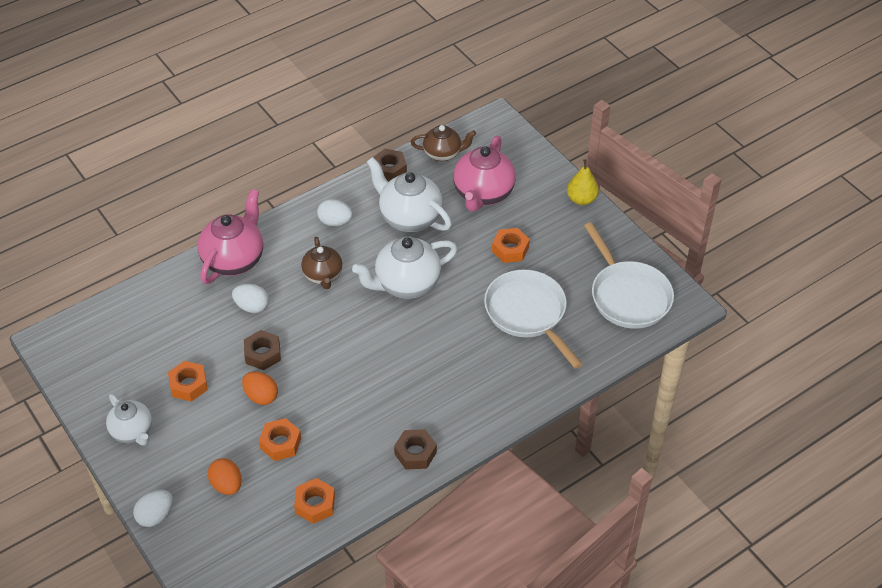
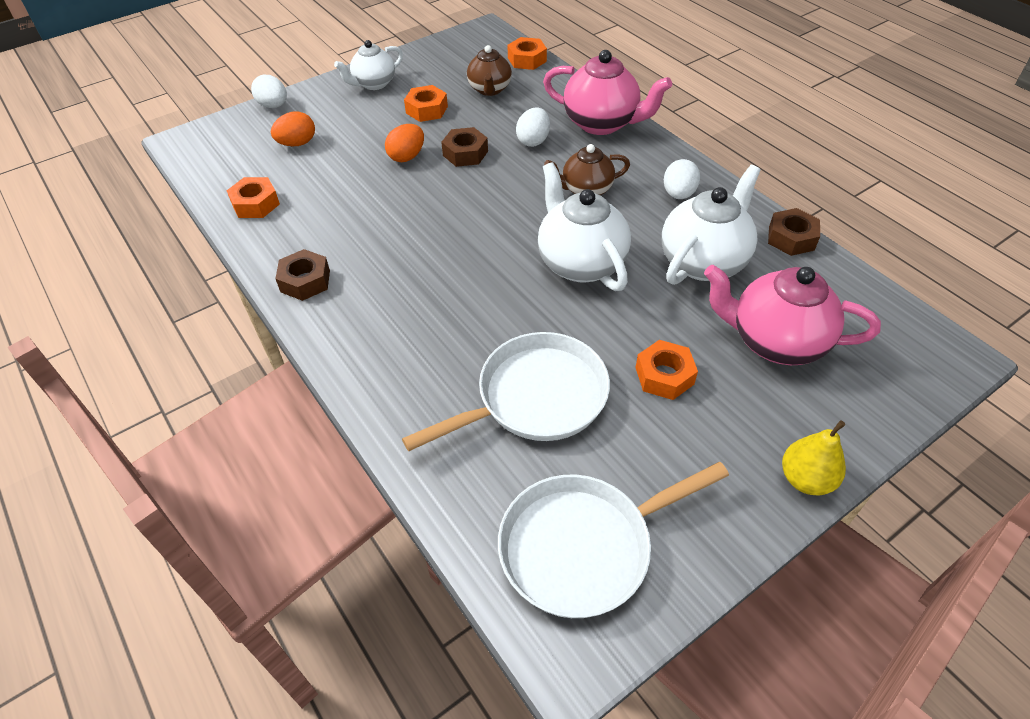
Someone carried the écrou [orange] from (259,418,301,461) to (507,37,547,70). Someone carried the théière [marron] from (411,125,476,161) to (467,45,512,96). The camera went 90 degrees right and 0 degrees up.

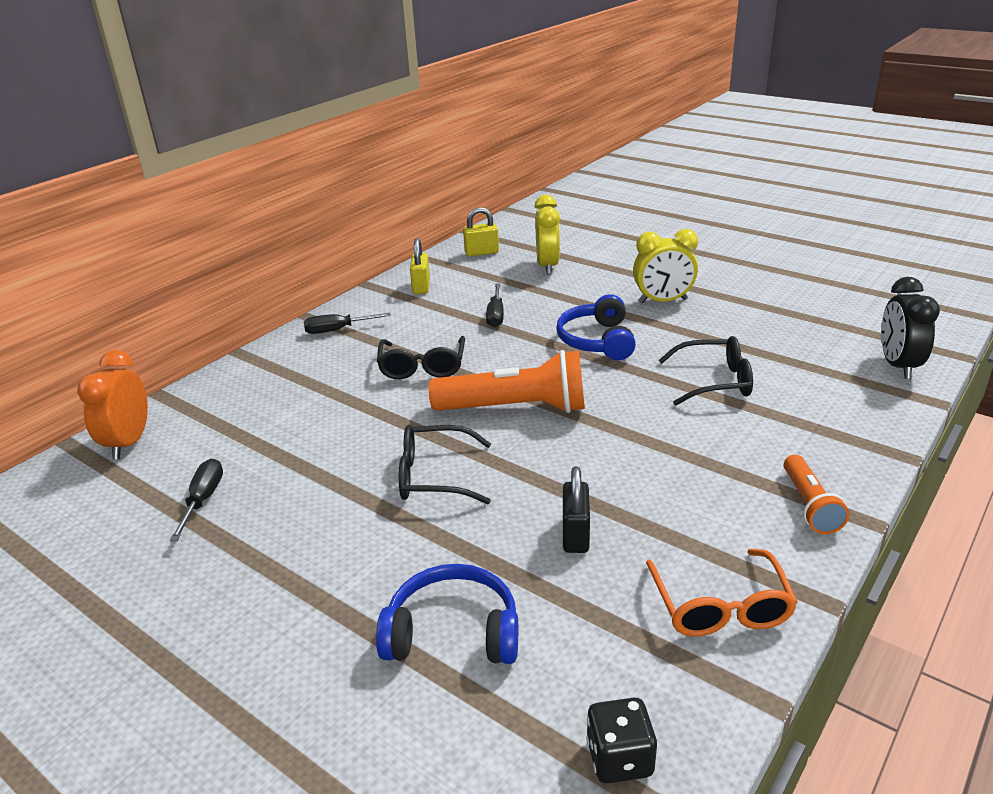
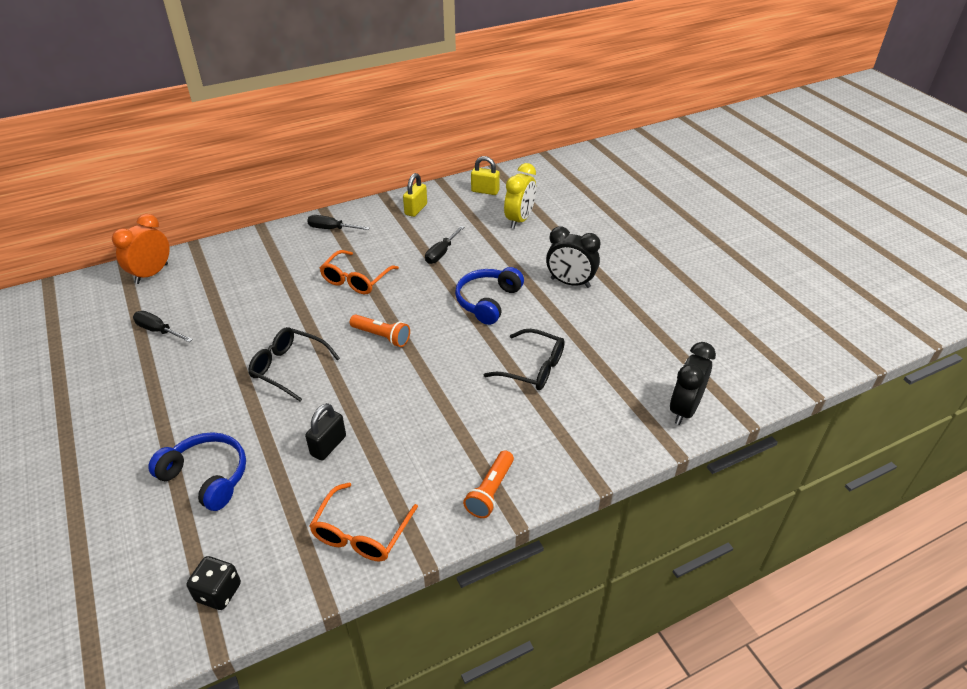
Someone repainted the lunettes [noir] at (377,336,465,379), which became the lunettes [orange] at (320,250,399,294). Someone repainted the réveil [jaune] at (633,229,698,303), which became the réveil [noir] at (546,226,601,288). Someone rotated the tournevis [noir] at (170,459,223,541) by 90 degrees counterclockwise. Someone scaled the lampe de poche [orange] at (429,350,585,413) by 0.55. The camera went 25 degrees right and 10 degrees up.

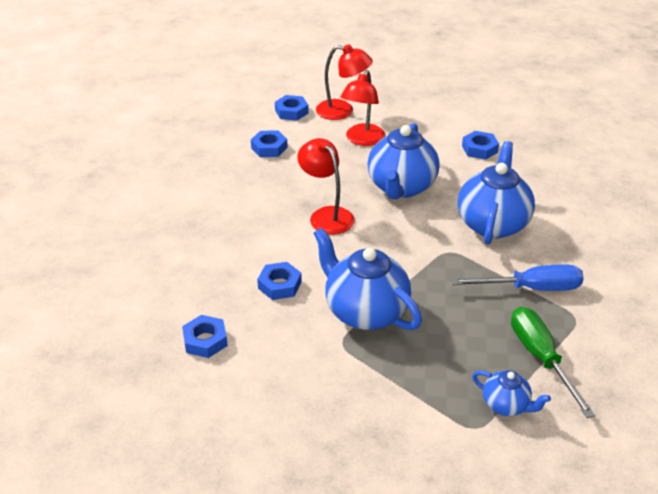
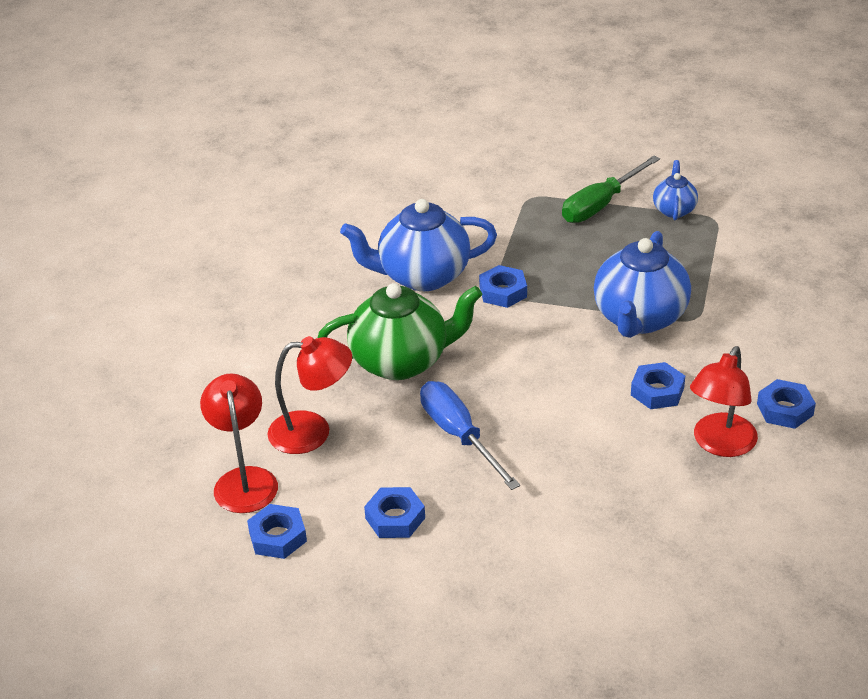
Someone carried the lampe [rouge] from (297,138,355,235) to (690,346,758,457). Someone carried the tournevis [bleu] from (451,264,584,291) to (420,381,520,490). Someone carried the écrou [bleu] from (462,131,499,160) to (479,265,527,308). Someone repainted the théière [bleu] at (367,123,440,199), which became the théière [vert] at (318,283,483,380). The camera went 115 degrees left and 0 degrees up.

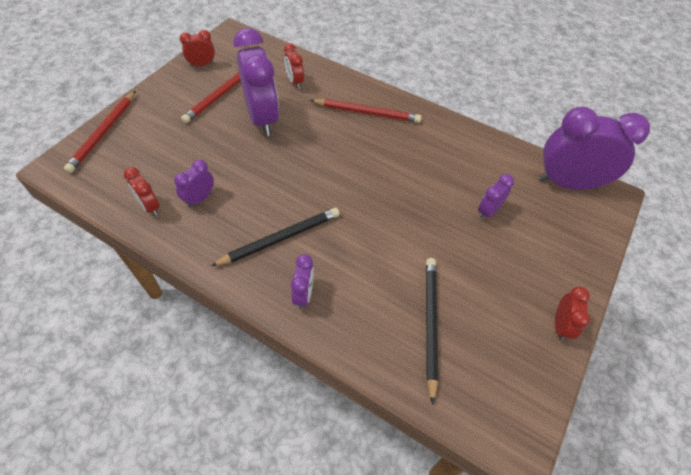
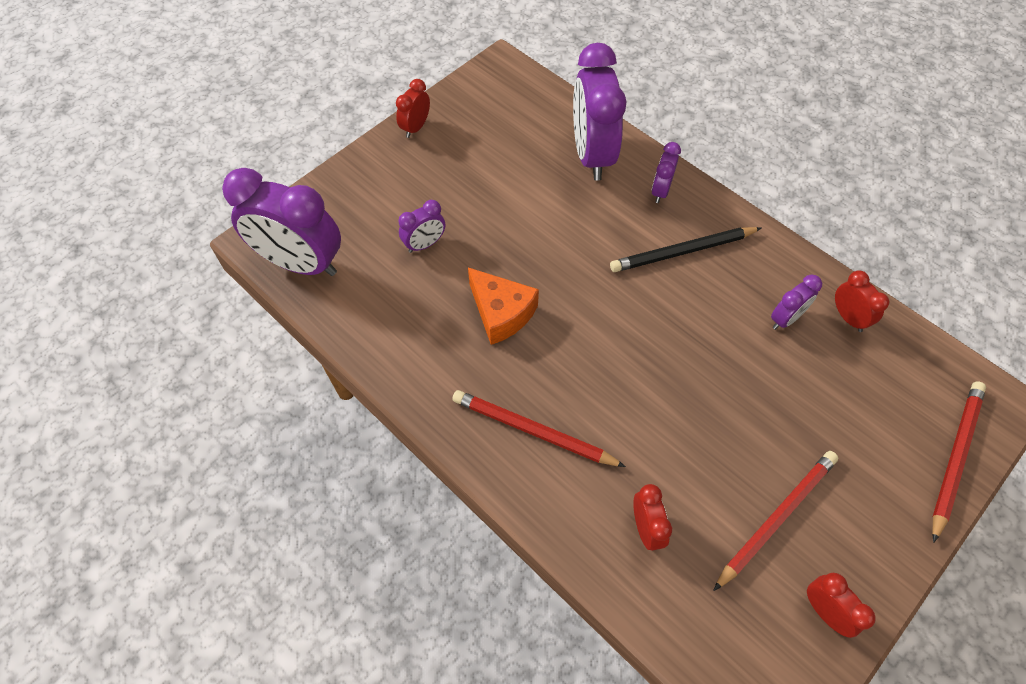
Someone took away the crayon [noir] at (426,258,438,405). Someone put down the fromage [orange] at (468,267,539,345). Someone carried the réveil [violet] from (234,28,279,136) to (573,43,626,181). Someone rotated the réveil [rouge] at (180,30,215,67) by 120 degrees counterclockwise. The camera went 165 degrees left and 5 degrees up.

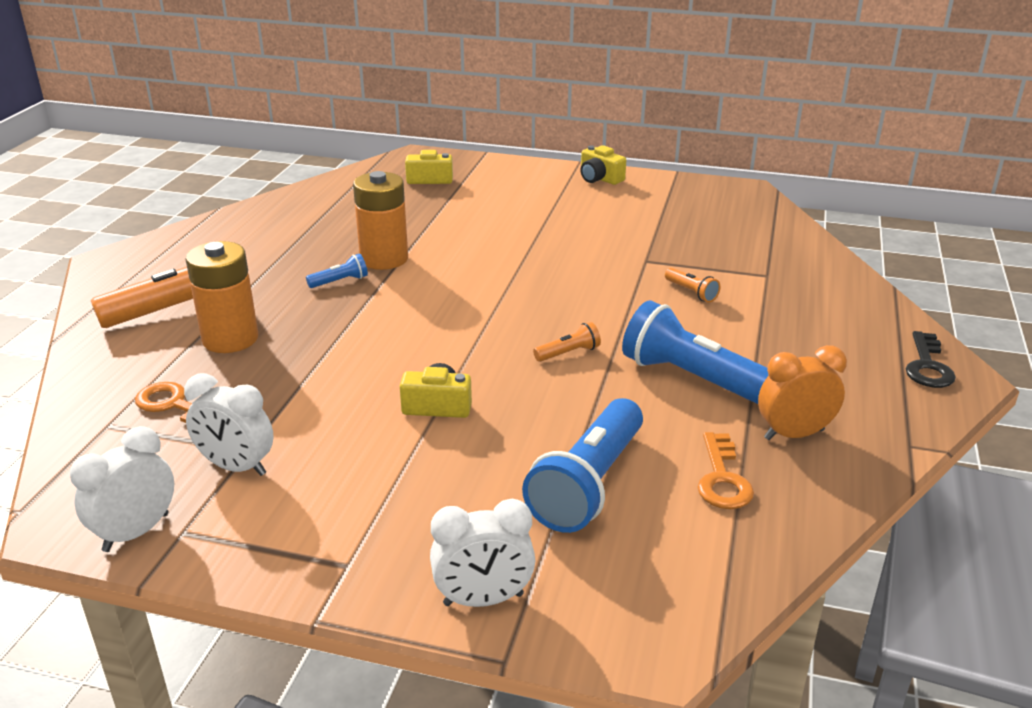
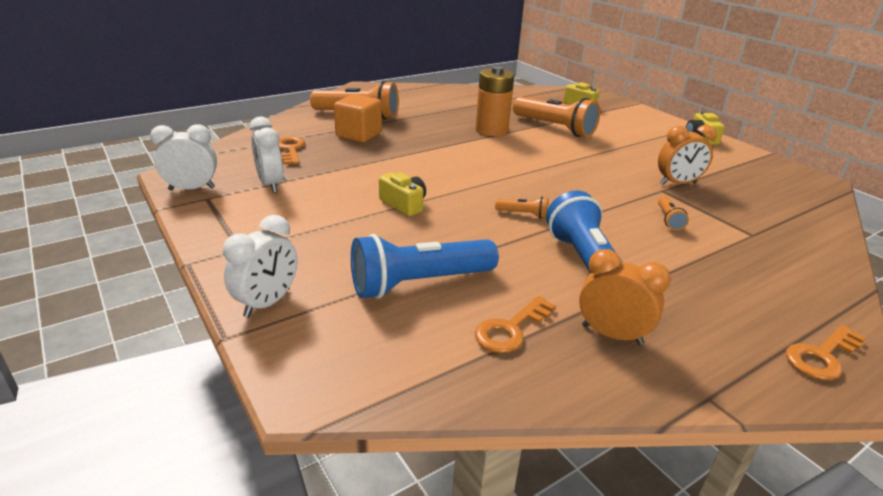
Someone took away the lampe de poche [bleu] at (306,254,368,288). Someone put down the lampe de poche [orange] at (513,96,600,137). Someone put down the réveil [orange] at (658,125,717,185). Someone swapped the pile [orange] at (185,241,258,353) for the cube [orange] at (334,94,382,142). Someone repainted the clé [noir] at (906,331,956,388), which became the clé [orange] at (786,325,865,380). Someone rotated the réveil [blanc] at (430,499,535,607) by 90 degrees counterclockwise. The camera went 40 degrees right and 0 degrees up.

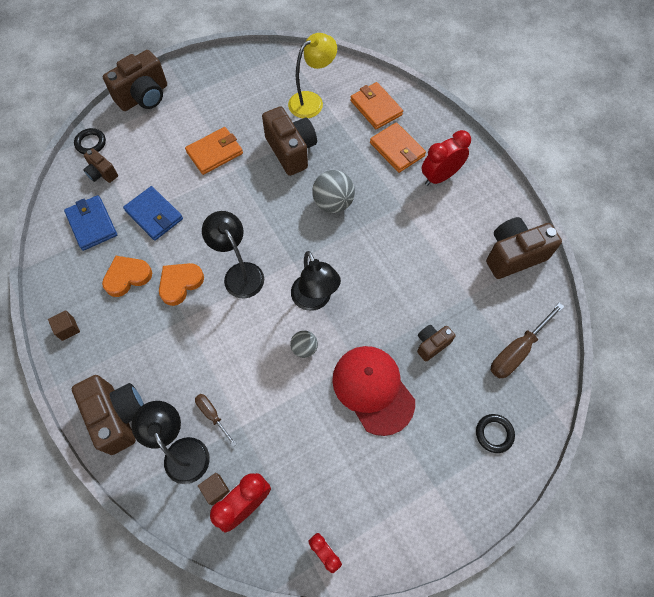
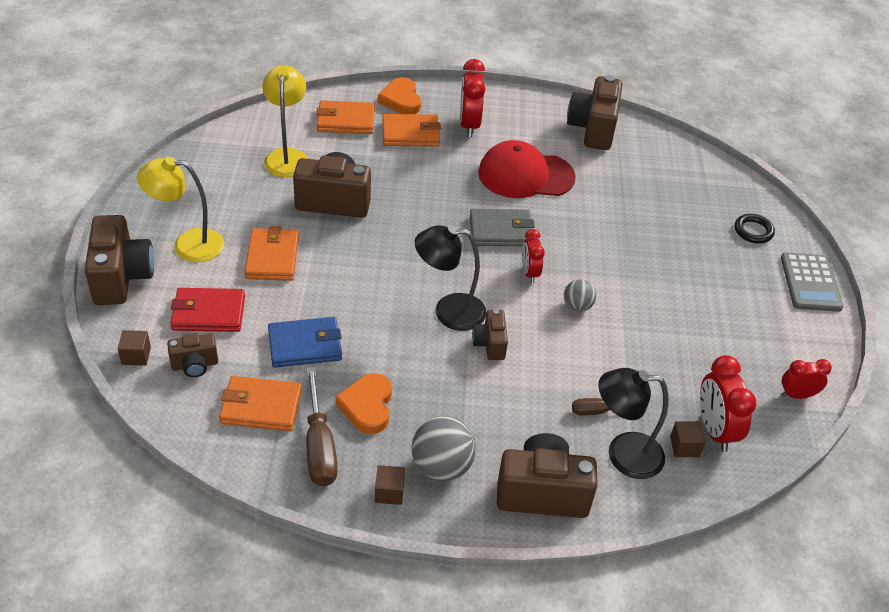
Someone put down the lampe [jaune] at (137,157,224,262). Someone put down the portefeuille [rouge] at (170,288,245,332). Someone put down the portefeuille [gris] at (470,209,535,246). Someone put down the calculatrice [gris] at (781,252,843,312). Someone carried the cœur [orange] from (159,263,204,306) to (378,77,421,114). Someone carried the balle [gris] from (312,170,355,213) to (412,416,476,481). Someone carried the casquette [rouge] from (332,346,415,436) to (478,140,576,198). Someone carried the appareil photo [marron] from (417,325,455,362) to (472,309,508,360). Someone carried the tournevis [marron] from (491,302,564,379) to (306,367,338,487). Someone swapped the anneau [noir] at (74,128,106,154) for the cube [marron] at (118,330,151,366). Someone swapped the lampe [noir] at (291,251,341,311) for the réveil [rouge] at (522,229,545,283). Someone repainted the portefeuille [bleu] at (64,195,117,251), which became the portefeuille [orange] at (219,376,302,431). The camera went 60 degrees left and 20 degrees down.

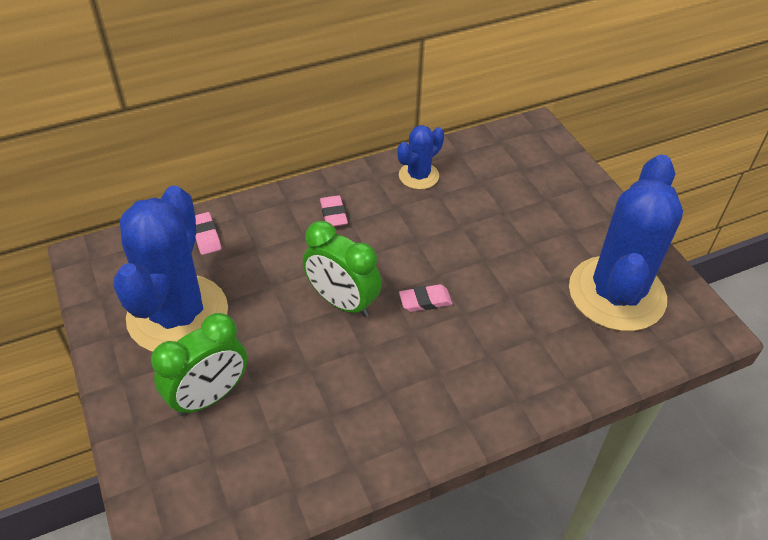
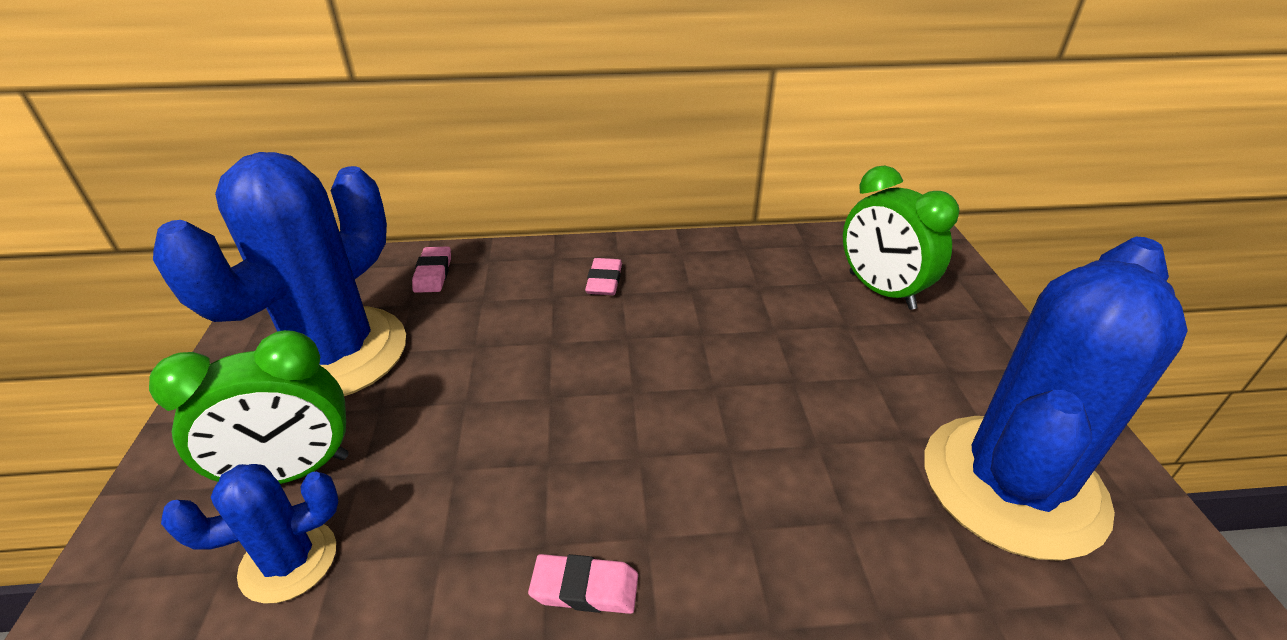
Someone carried the réveil [vert] from (303,221,382,317) to (843,166,959,310). Someone carried the cactus [bleu] from (397,125,444,190) to (161,464,338,604). Someone carried the gomme [rose] from (399,284,452,312) to (528,554,638,614). The camera went 20 degrees right and 10 degrees down.

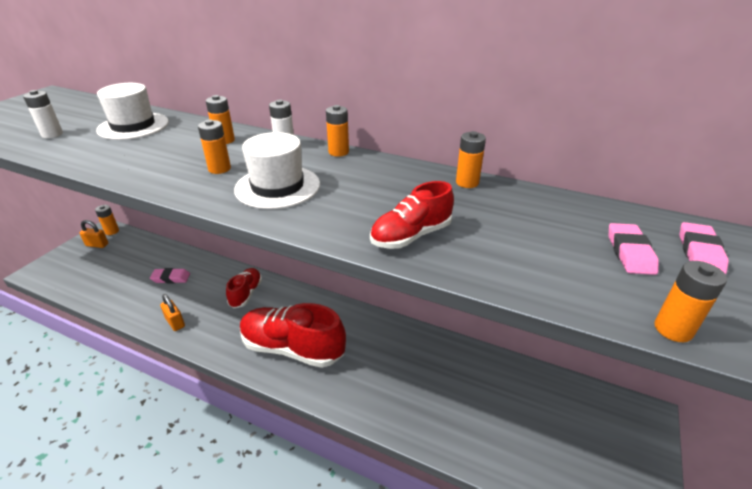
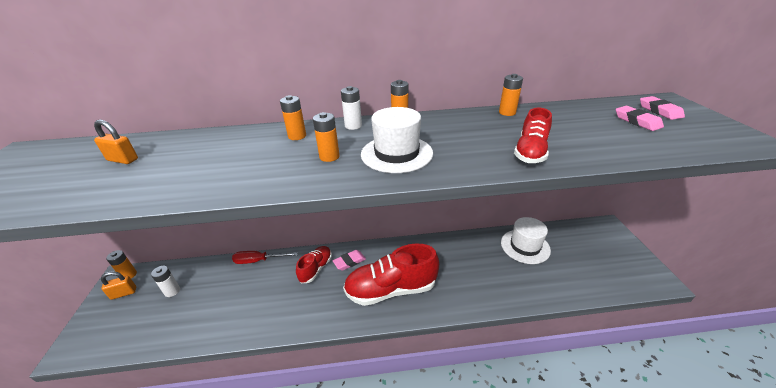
Someone took away the pile [orange] at (654,261,727,342). Someone put down the tournevis [rouge] at (232,251,298,264). Someone carried the pile [blanc] from (23,90,63,138) to (151,266,180,297). Someone carried the chapeau [blanc] from (96,83,169,140) to (501,217,551,264). Someone carried the gomme [rose] from (150,268,190,283) to (333,250,366,271). Someone carried the cadenas [orange] from (160,294,185,331) to (94,119,138,164). Someone rotated the chaussure [rouge] at (226,268,262,308) by 45 degrees clockwise. The camera went 30 degrees left and 0 degrees up.

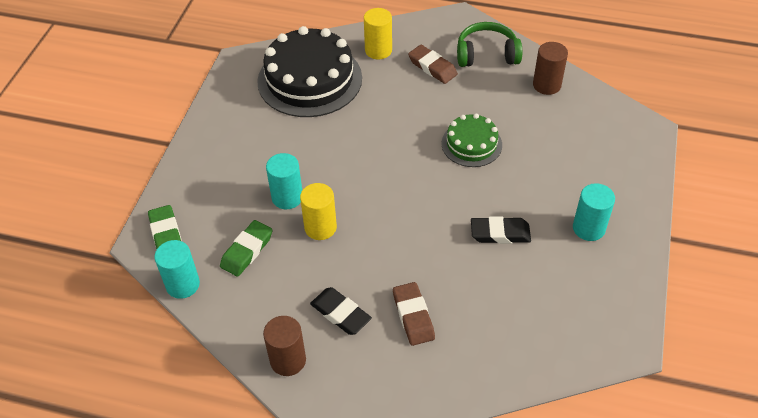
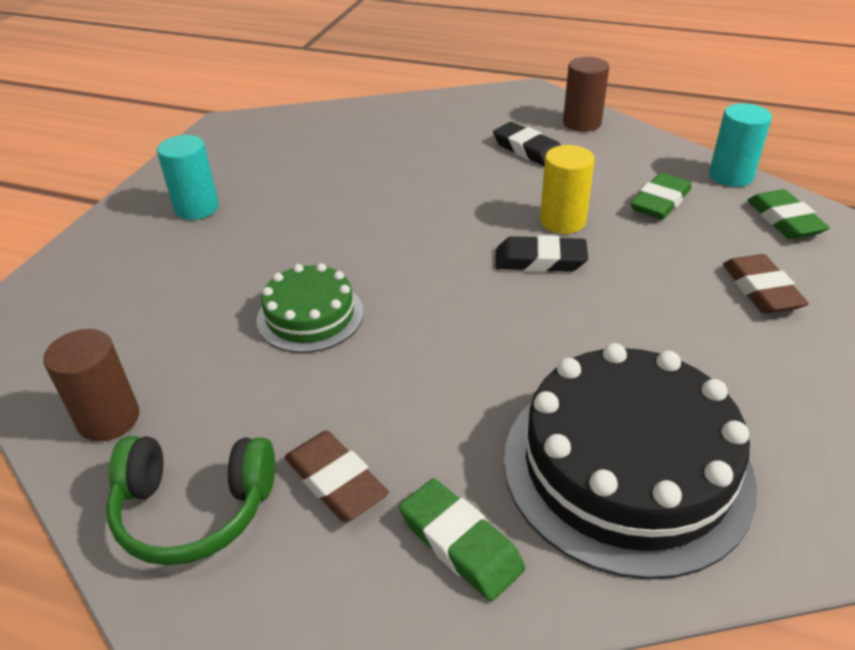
Someone took away the cylindre [turquoise] at (266,153,302,209). Someone carried the gomme [marron] from (393,282,435,346) to (723,254,809,314). Someone carried the gomme [noir] from (471,216,531,244) to (495,235,588,272). Someone swapped the cylindre [jaune] at (364,8,392,59) for the gomme [vert] at (399,479,525,601). The camera went 175 degrees left and 10 degrees down.

